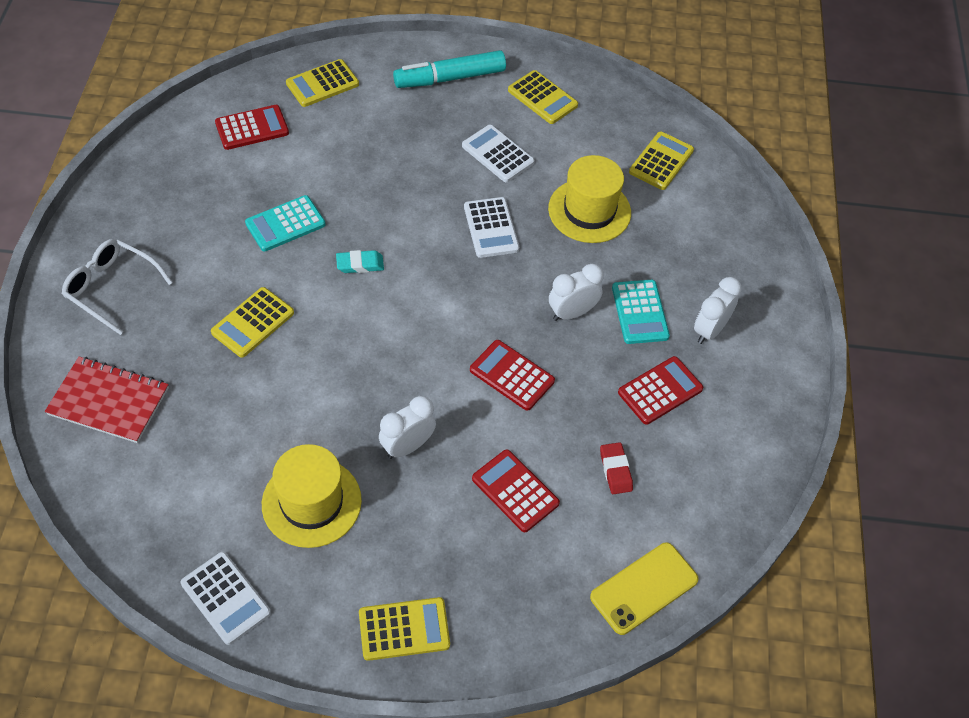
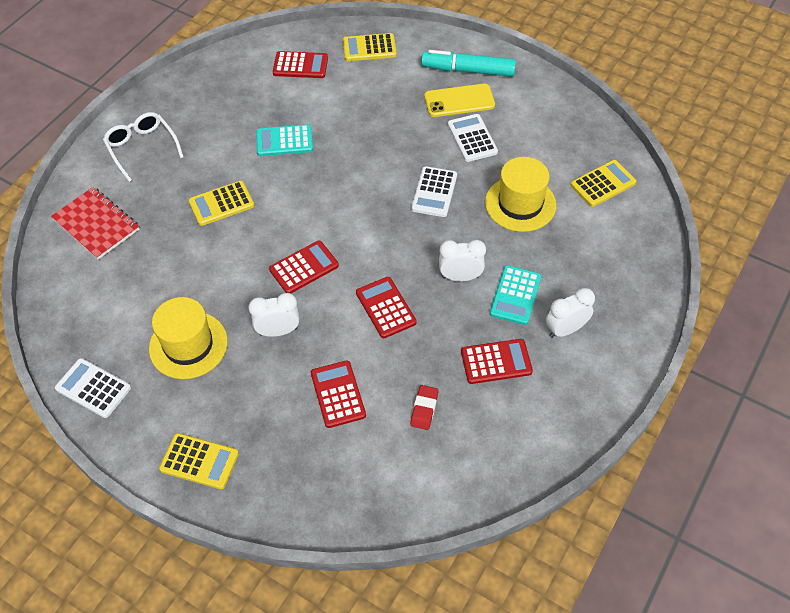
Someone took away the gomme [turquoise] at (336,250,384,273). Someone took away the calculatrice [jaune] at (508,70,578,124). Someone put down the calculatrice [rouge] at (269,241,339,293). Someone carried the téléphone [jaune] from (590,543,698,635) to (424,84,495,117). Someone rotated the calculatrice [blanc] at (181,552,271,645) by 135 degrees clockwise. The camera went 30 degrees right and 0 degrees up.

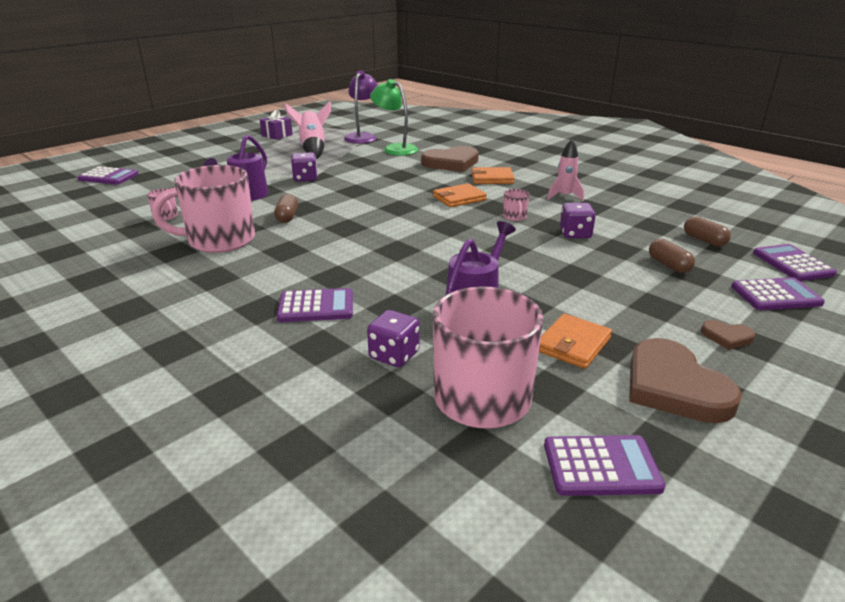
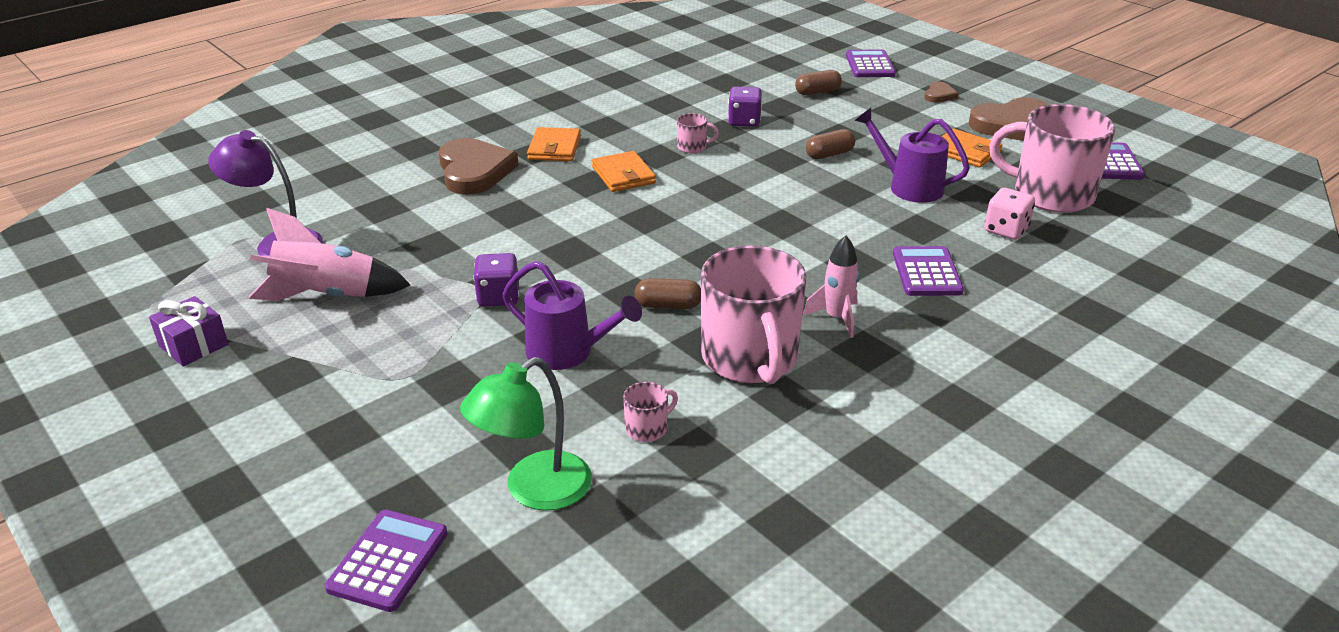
Someone took away the calculatrice [violet] at (753,244,837,281). Someone carried the lampe [vert] from (370,79,418,156) to (460,357,592,511). Someone carried the fusée [rose] from (547,139,584,201) to (803,236,859,338). Someone carried the gélule [marron] from (684,216,731,247) to (806,129,855,159). Someone repainted the dé [violet] at (367,310,420,367), which became the dé [rose] at (984,188,1035,240). The camera went 85 degrees left and 5 degrees up.

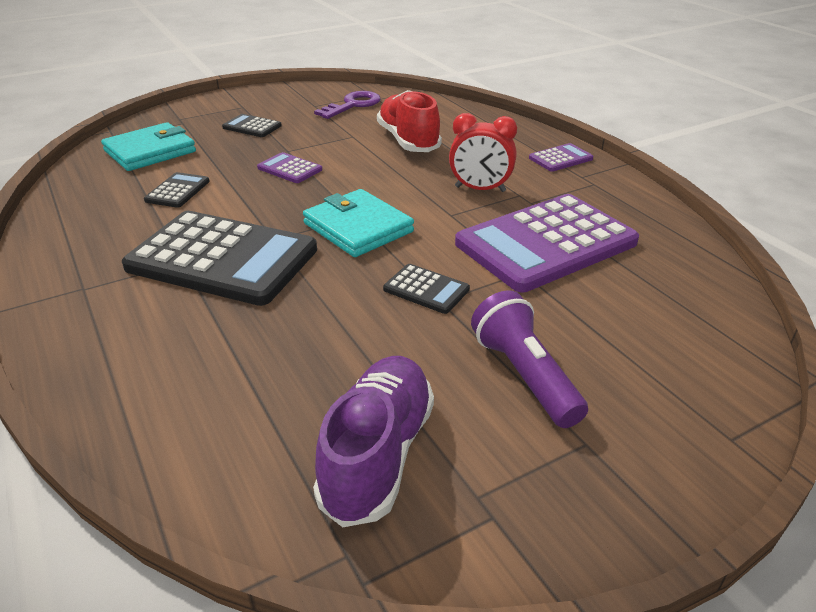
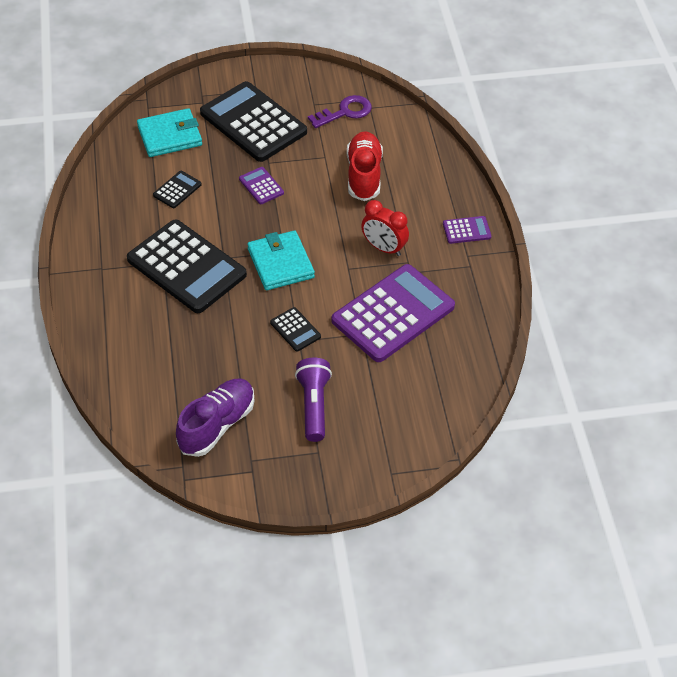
Someone rotated the calculatrice [violet] at (455,194,639,292) by 150 degrees clockwise. Someone scaled the calculatrice [noir] at (222,114,282,137) by 2.33. The camera went 20 degrees right and 15 degrees up.

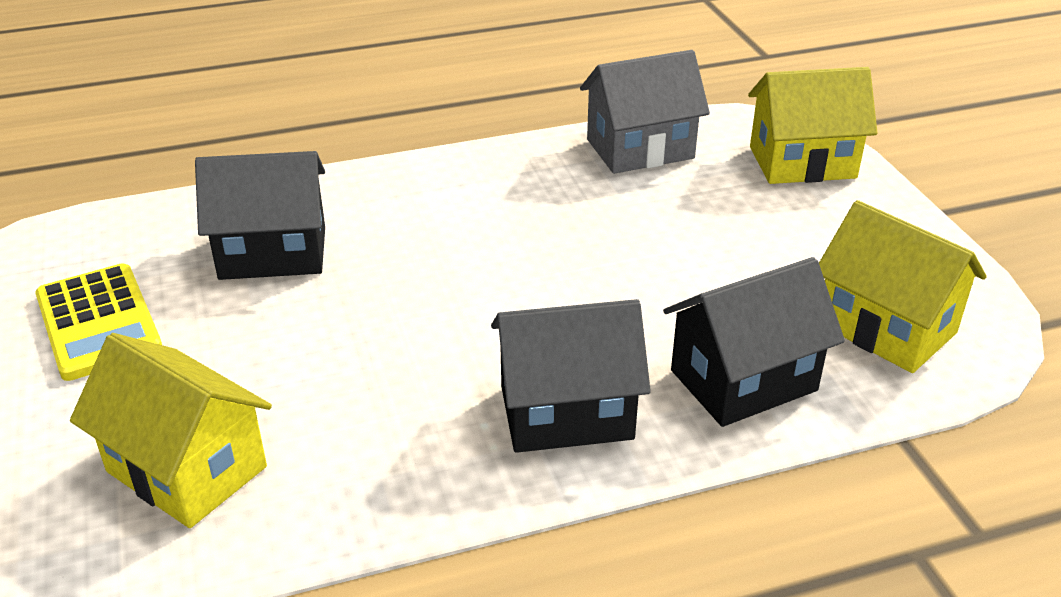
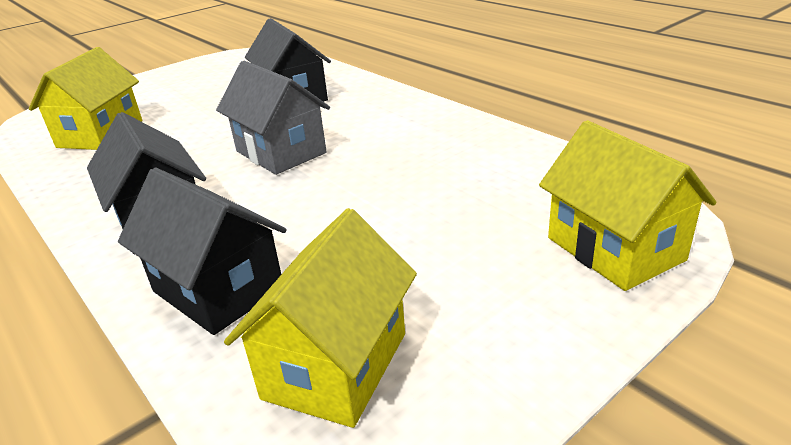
Someone took away the calculatrice [jaune] at (35,264,162,381). Someone carried the maison [gris] from (580,50,710,174) to (216,61,330,175). The camera went 70 degrees right and 5 degrees down.

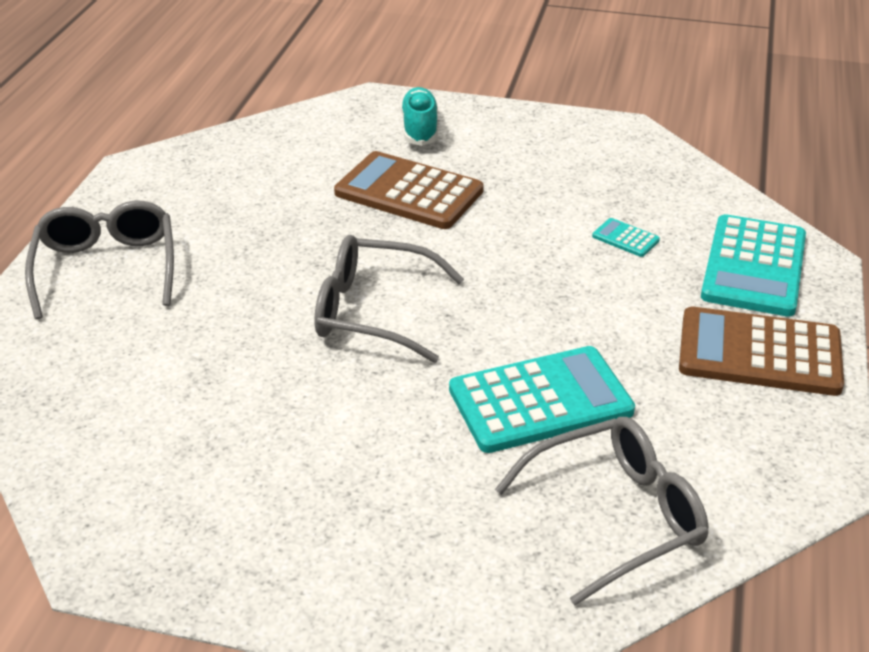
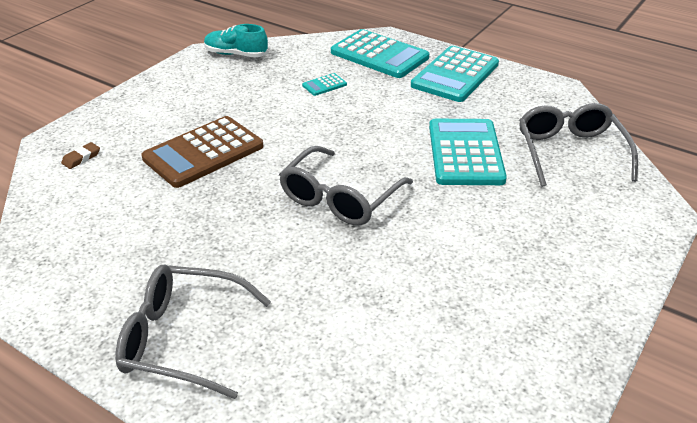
Someone put down the gomme [marron] at (61,142,100,169). Someone carried the chaussure [turquoise] from (400,87,438,146) to (204,24,268,57). Someone repainted the calculatrice [marron] at (679,307,844,396), which became the calculatrice [turquoise] at (411,46,499,102). The camera went 70 degrees left and 0 degrees up.

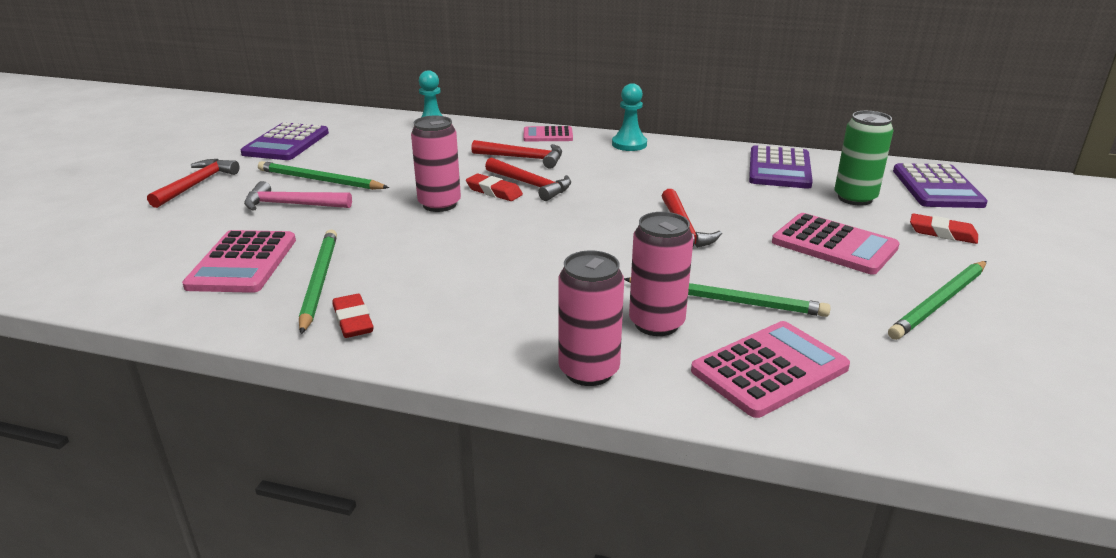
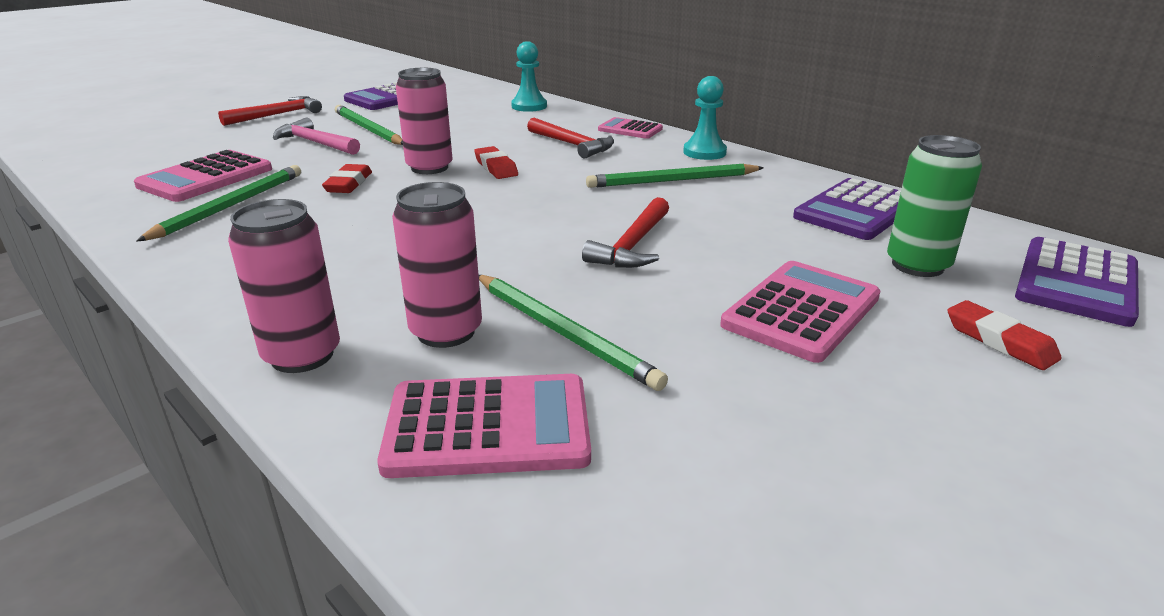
Someone took away the marteau [rouge] at (485,157,571,201). Someone carried the gomme [rouge] from (333,294,374,338) to (322,164,372,193). Someone carried the crayon [vert] from (888,261,986,340) to (586,164,764,188). Someone rotated the calculatrice [rose] at (772,213,900,275) by 120 degrees counterclockwise. The camera went 30 degrees right and 0 degrees up.

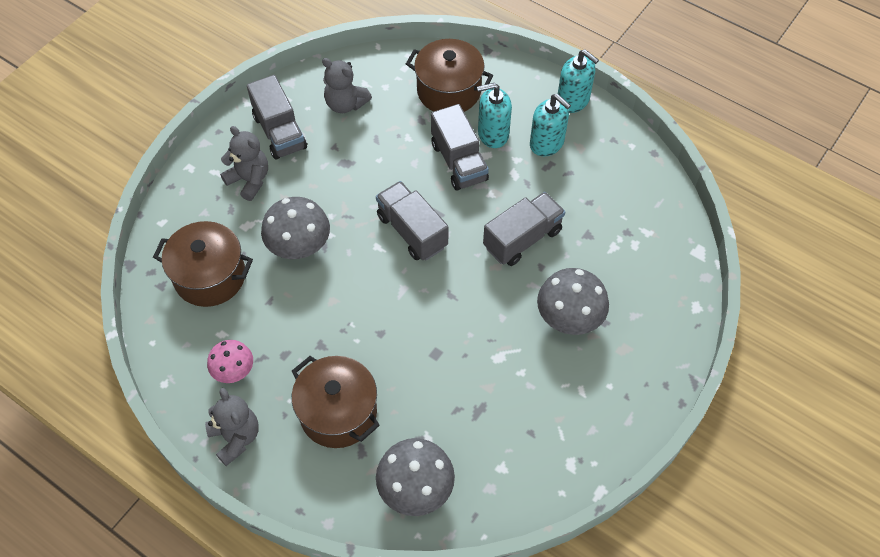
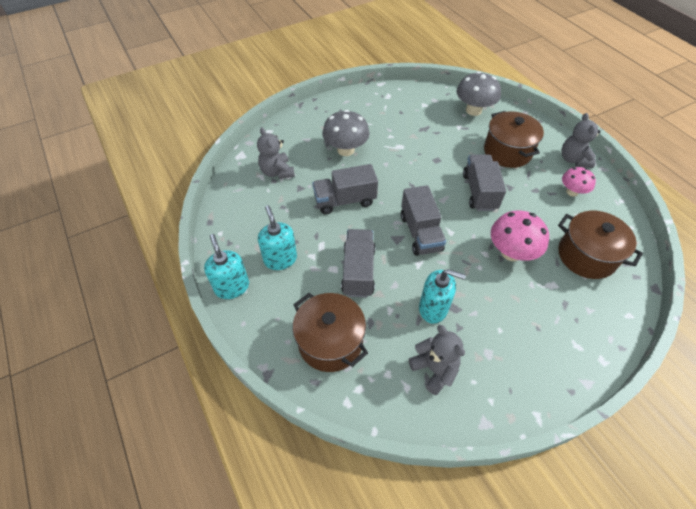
Someone carried the ours en peluche [gris] from (220,126,268,201) to (257,127,295,179). Someone carried the camion [gris] from (247,75,307,160) to (463,154,506,211). Someone carried the distributeur de savon [turquoise] from (477,83,512,148) to (419,269,466,324). Someone repainted the champignon [gris] at (261,197,330,259), which became the champignon [rose] at (491,210,549,261). The camera went 155 degrees left and 5 degrees down.

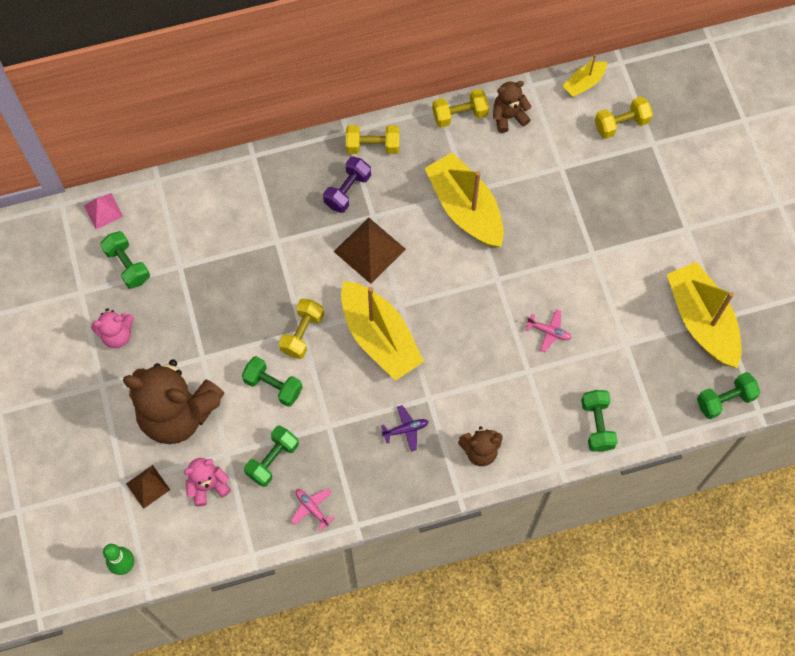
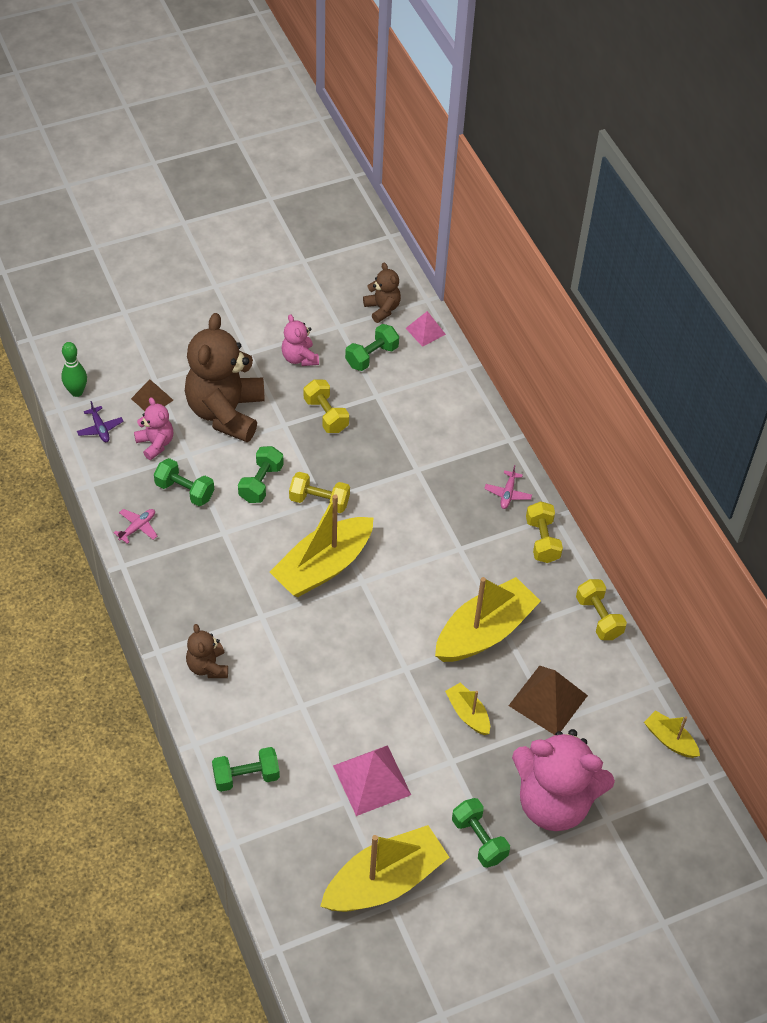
Someone took away the haltère [violet] at (323,157,371,213). Someone put down the pyramide [rose] at (333,745,411,816). Someone put down the bateau [jaune] at (445,682,490,735). Someone put down the ours en peluche [rose] at (512,729,615,831). Someone carried the pyramide [marron] from (334,218,406,284) to (508,666,588,735). Someone carried the avion [violet] from (381,405,429,452) to (77,401,123,442). Someone carried the ours en peluche [marron] from (493,81,532,133) to (363,263,401,323). Someone carried the avion [rose] from (526,309,572,352) to (484,465,532,509). Someone carried the haltère [jaune] from (594,96,653,139) to (304,379,349,433). Someone carried the haltère [vert] from (697,372,761,419) to (452,798,510,868). The camera went 80 degrees right and 15 degrees down.

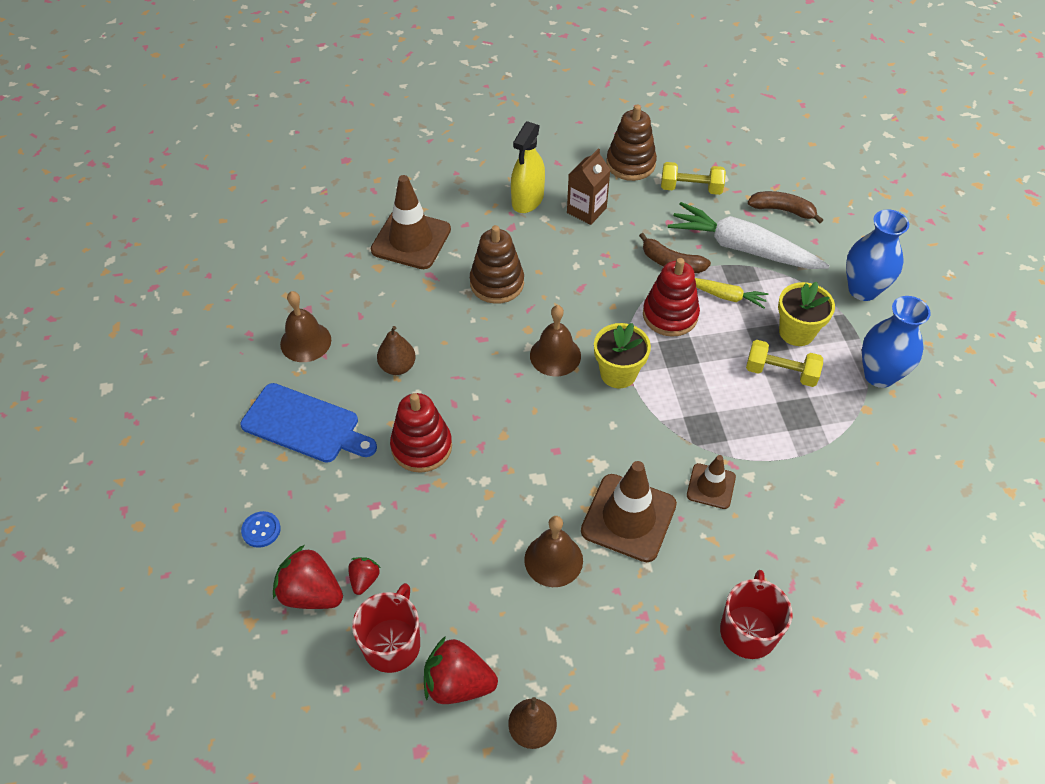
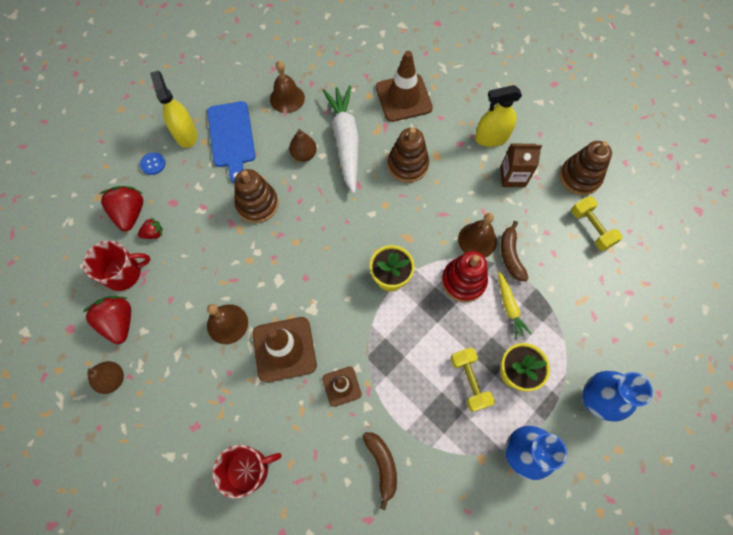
Someone put down the vaporisateur [jaune] at (150,71,197,148). Someone carried the cloche [marron] from (530,305,581,376) to (458,213,497,257). Someone carried the carotte [blanc] from (668,202,830,269) to (322,85,359,194). Someone carried the banane [marron] from (748,191,823,223) to (362,432,397,510). Someone repainted the jouet à empiler [rouge] at (390,393,452,473), which became the jouet à empiler [marron] at (234,169,279,223). The camera went 55 degrees right and 15 degrees up.

